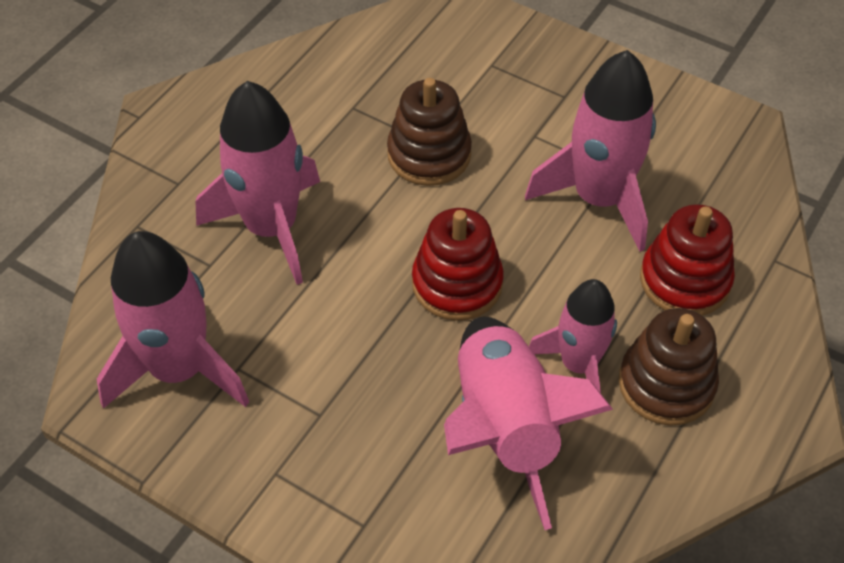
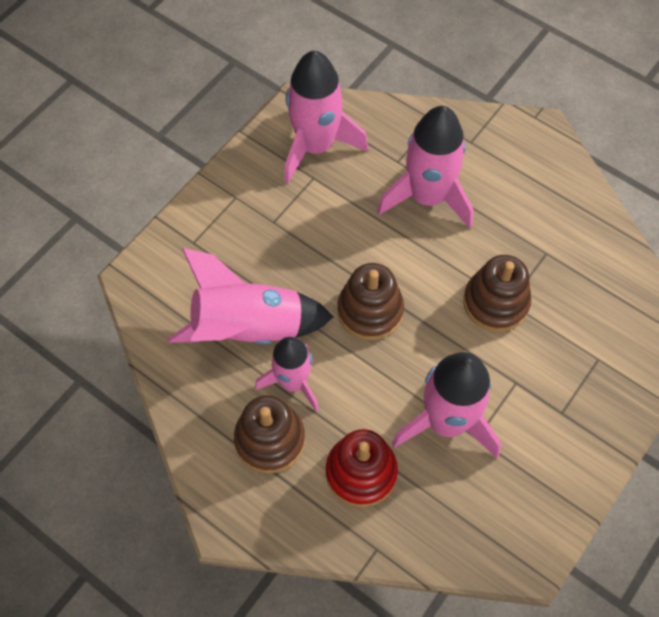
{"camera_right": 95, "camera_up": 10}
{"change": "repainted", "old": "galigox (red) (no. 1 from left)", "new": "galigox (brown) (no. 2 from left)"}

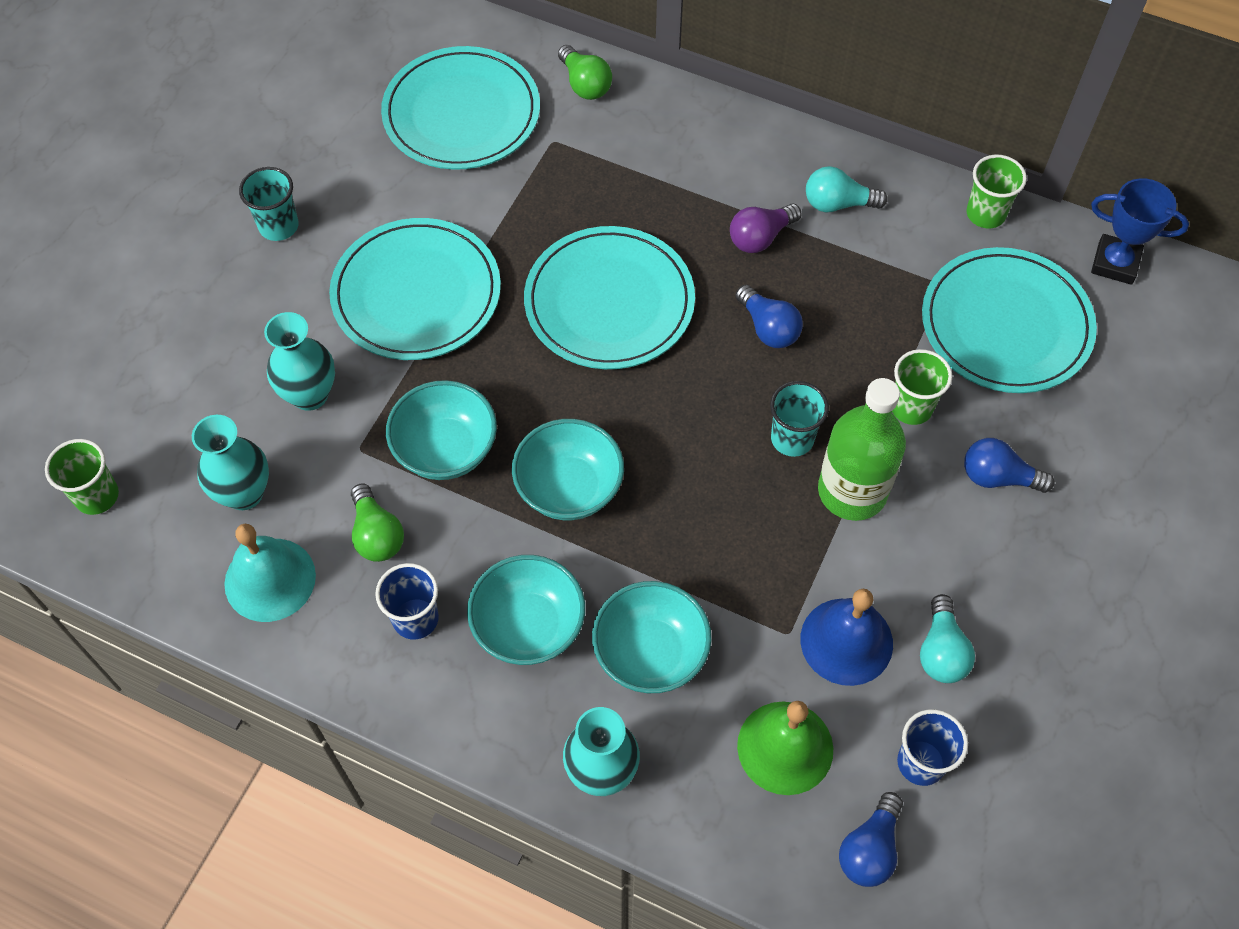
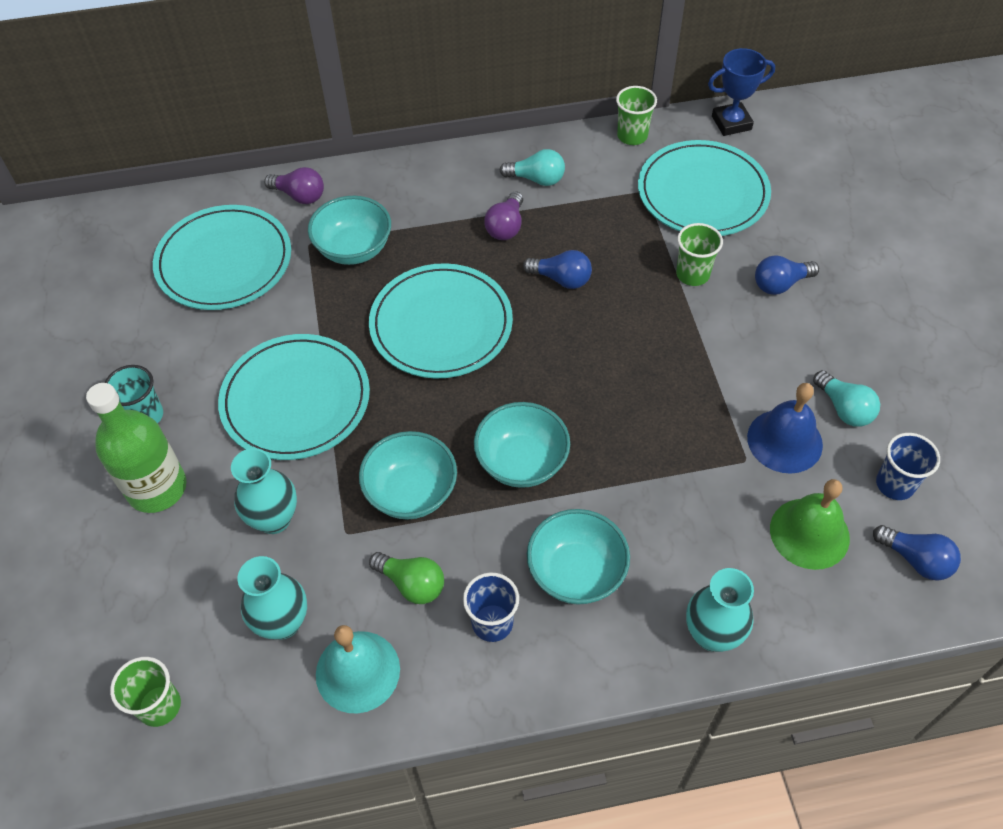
{"camera_right": -35, "camera_up": -5}
{"change": "repainted", "old": "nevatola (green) (no. 2 from left)", "new": "nevatola (purple) (no. 1 from left)"}
{"change": "shifted", "old": "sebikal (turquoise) (no. 4 from left in the first image)", "new": "sebikal (turquoise) (no. 1 from left)"}
{"change": "gone", "old": "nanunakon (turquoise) (no. 2 from left)"}
{"change": "rotated", "old": "nevatola (turquoise) (no. 1 from left)", "degrees": -135}
{"change": "shifted", "old": "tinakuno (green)"}
{"change": "rotated", "old": "nevatola (blue) (no. 2 from left in the first image)", "degrees": -45}

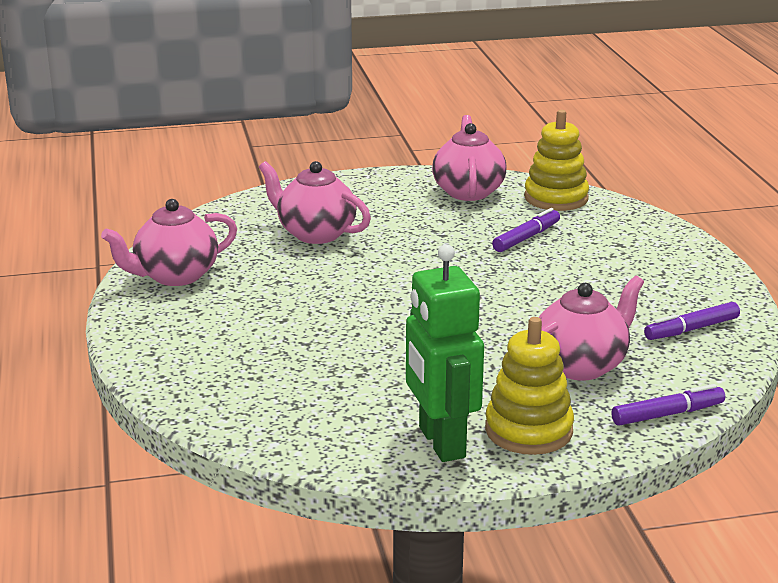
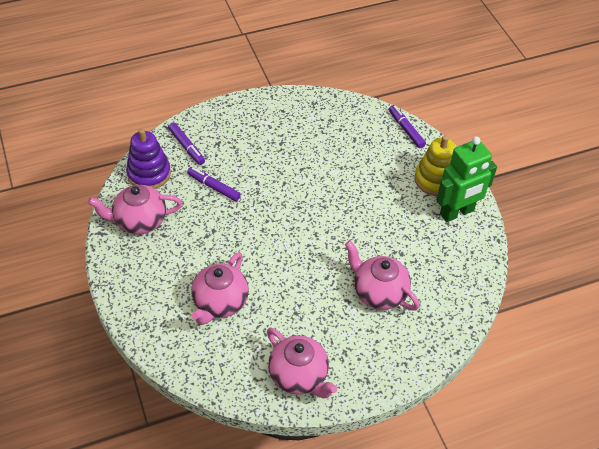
{"camera_right": -100, "camera_up": 25}
{"change": "repainted", "old": "galigox (yellow) (no. 2 from left)", "new": "galigox (purple)"}
{"change": "shifted", "old": "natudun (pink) (no. 4 from left)"}
{"change": "shifted", "old": "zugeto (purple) (no. 3 from left in the first image)", "new": "zugeto (purple) (no. 1 from left)"}

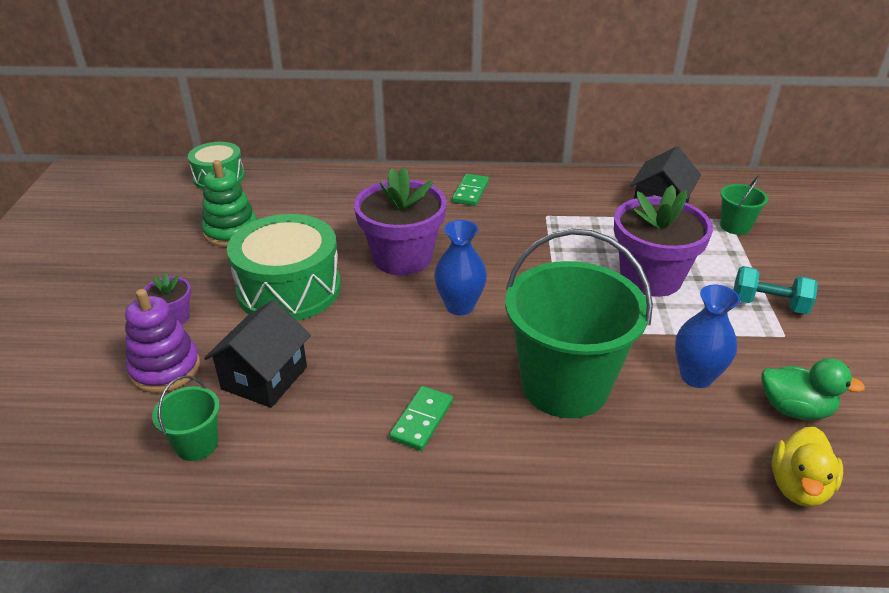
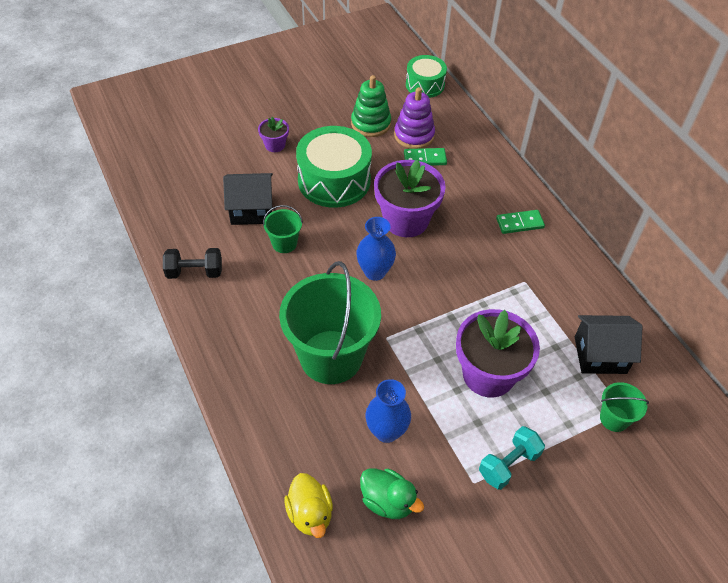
{"camera_right": 60, "camera_up": 15}
{"change": "shifted", "old": "galigox (purple)"}
{"change": "shifted", "old": "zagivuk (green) (no. 1 from left)"}
{"change": "shifted", "old": "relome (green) (no. 1 from left)"}
{"change": "rotated", "old": "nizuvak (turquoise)", "degrees": 60}
{"change": "rotated", "old": "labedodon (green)", "degrees": -45}
{"change": "rotated", "old": "labedodon (yellow)", "degrees": -105}
{"change": "new", "new": "nizuvak (black)"}

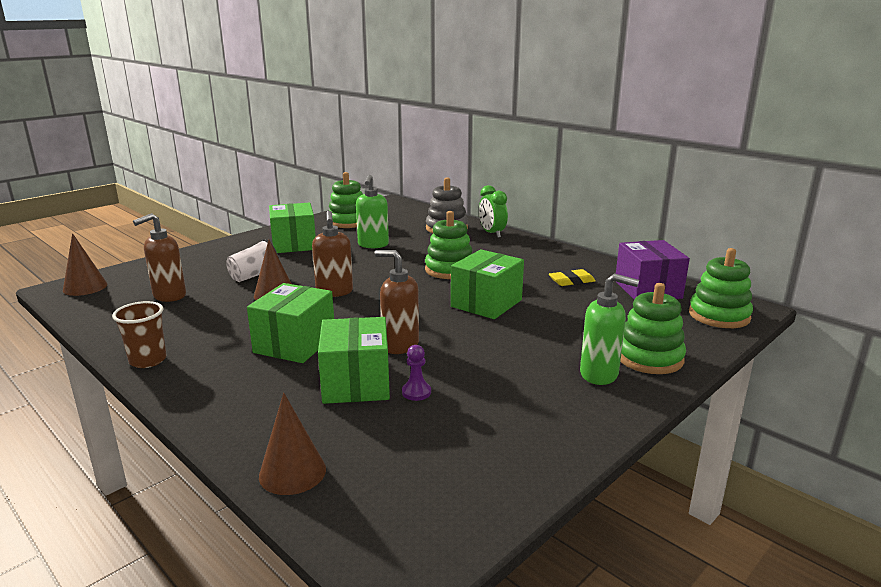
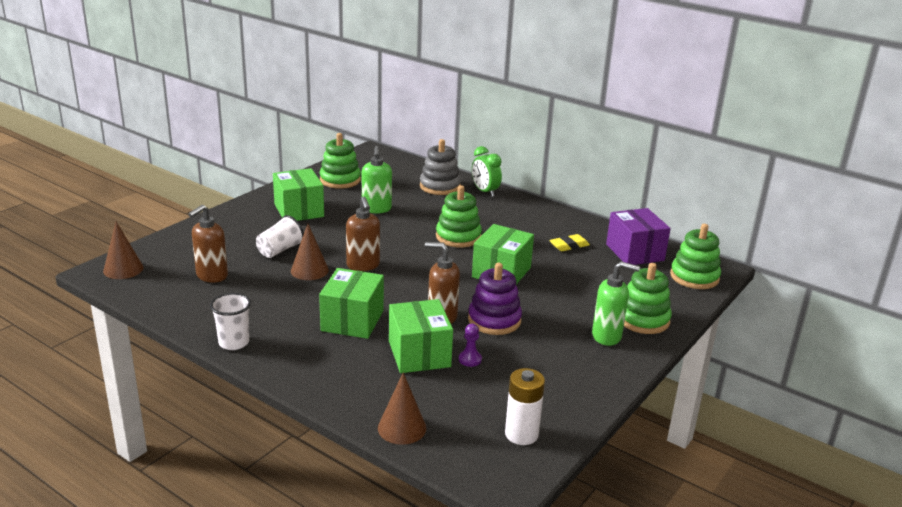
{"camera_right": -10, "camera_up": 5}
{"change": "repainted", "old": "nanunakon (brown)", "new": "nanunakon (white) (no. 1 from left)"}
{"change": "new", "new": "galigox (purple)"}
{"change": "new", "new": "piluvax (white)"}

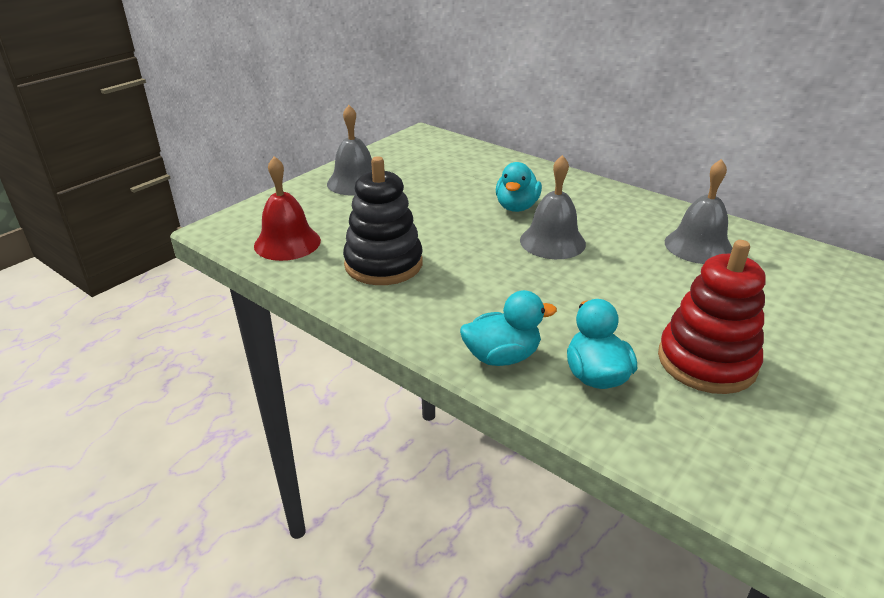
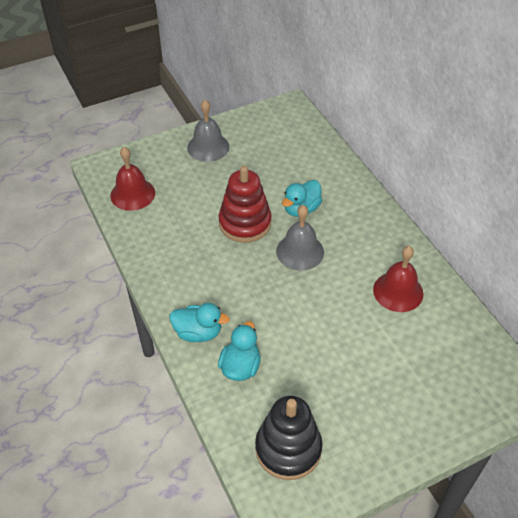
{"camera_right": 25, "camera_up": 15}
{"change": "shifted", "old": "galigox (black)"}
{"change": "shifted", "old": "galigox (red)"}
{"change": "repainted", "old": "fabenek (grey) (no. 3 from left)", "new": "fabenek (red) (no. 2 from left)"}

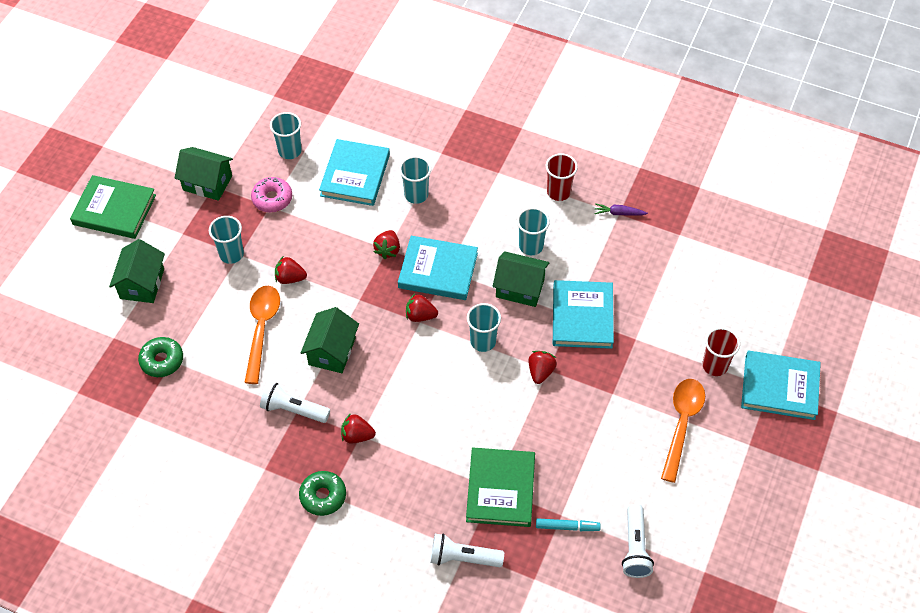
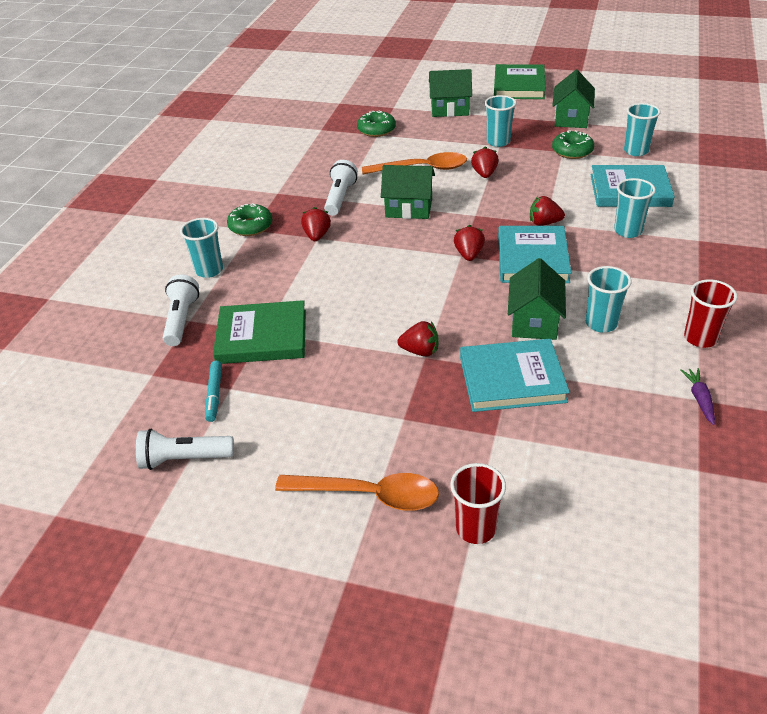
{"camera_right": 85, "camera_up": -15}
{"change": "repainted", "old": "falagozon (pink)", "new": "falagozon (green) (no. 3 from left)"}
{"change": "shifted", "old": "nanunakon (turquoise) (no. 4 from left in the first image)", "new": "nanunakon (turquoise) (no. 1 from left)"}
{"change": "gone", "old": "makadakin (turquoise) (no. 4 from left)"}

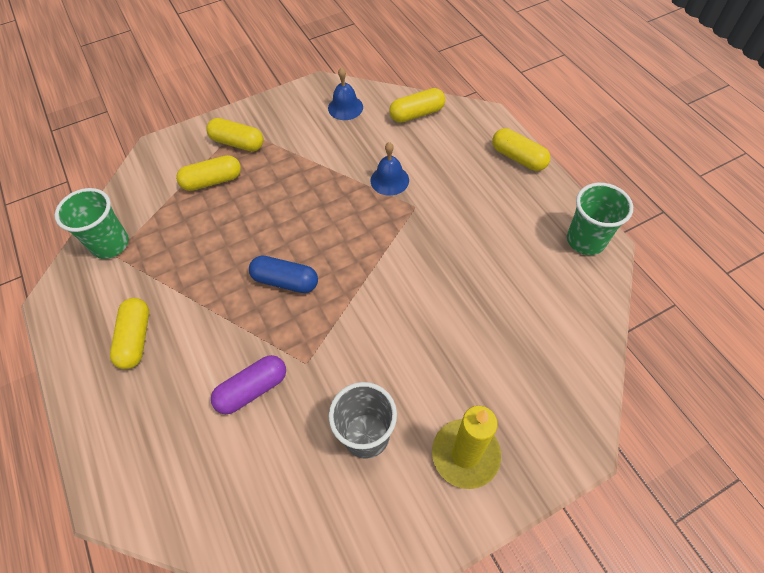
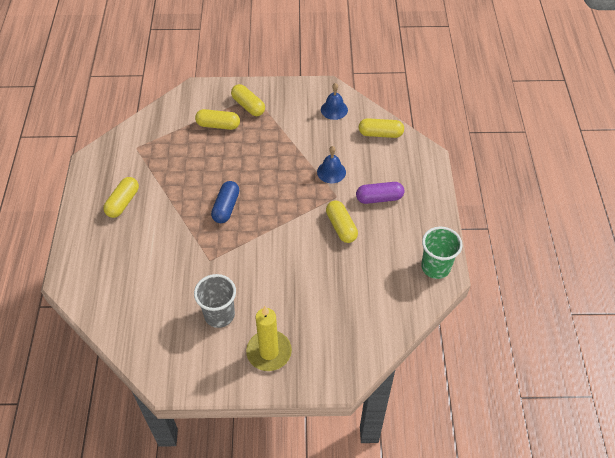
{"camera_right": 25, "camera_up": -5}
{"change": "gone", "old": "nanunakon (green) (no. 1 from left)"}
{"change": "shifted", "old": "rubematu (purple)"}
{"change": "rotated", "old": "rubematu (blue)", "degrees": 60}
{"change": "shifted", "old": "rubematu (yellow) (no. 5 from left in the first image)", "new": "rubematu (yellow) (no. 4 from left)"}

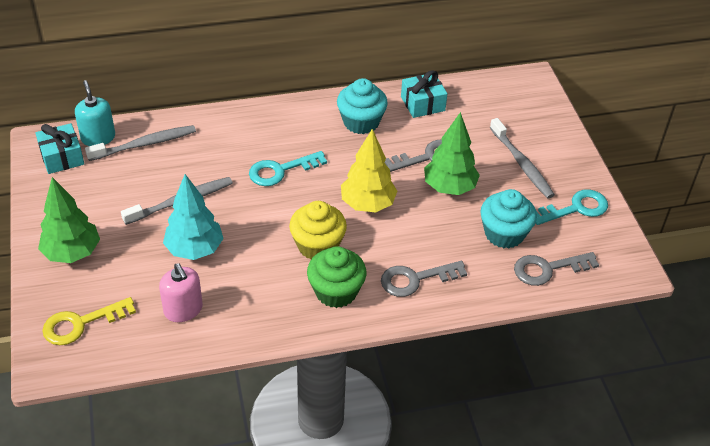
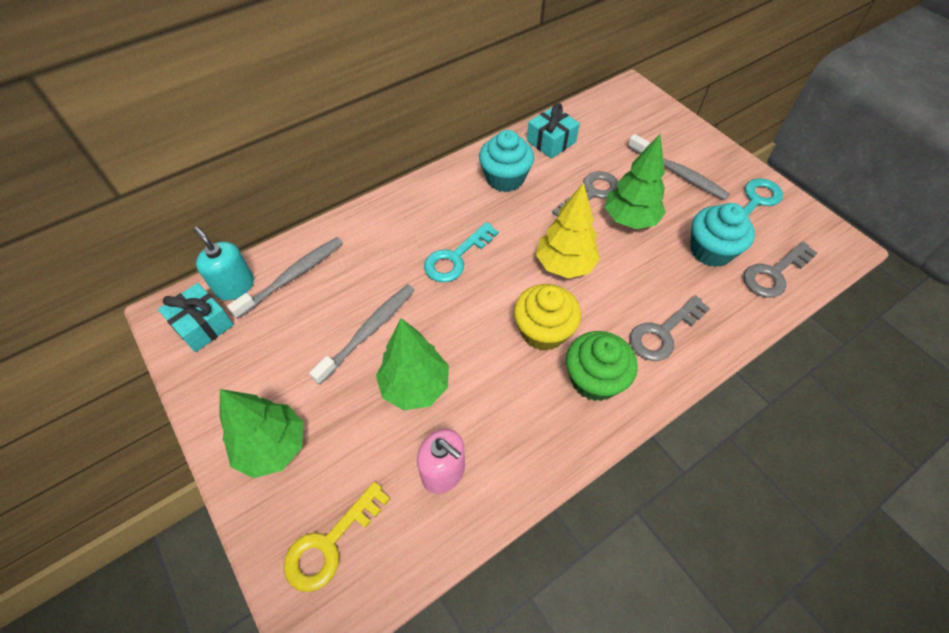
{"camera_right": -20, "camera_up": 10}
{"change": "repainted", "old": "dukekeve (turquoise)", "new": "dukekeve (green) (no. 2 from left)"}

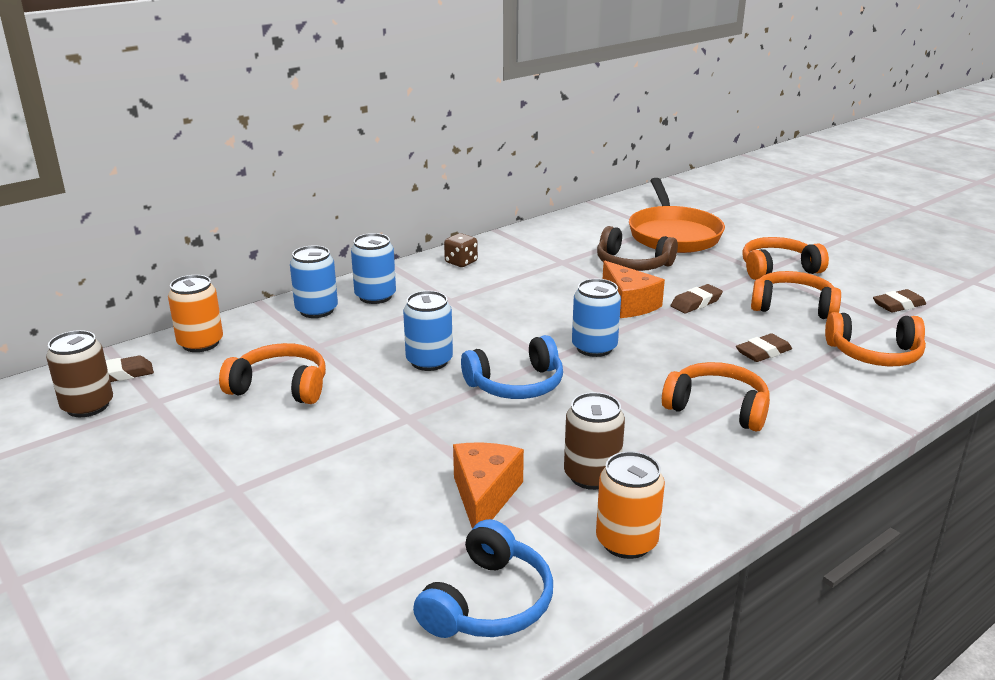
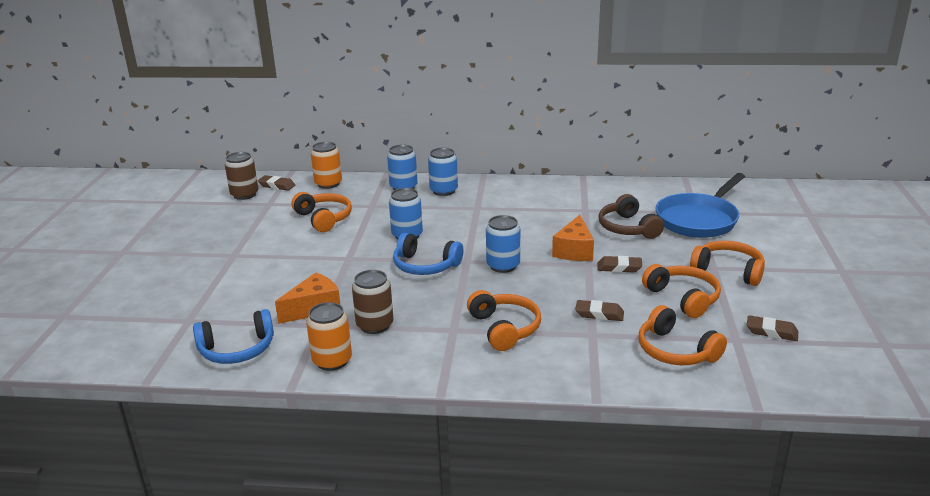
{"camera_right": 45, "camera_up": 0}
{"change": "gone", "old": "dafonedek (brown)"}
{"change": "repainted", "old": "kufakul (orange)", "new": "kufakul (blue)"}

